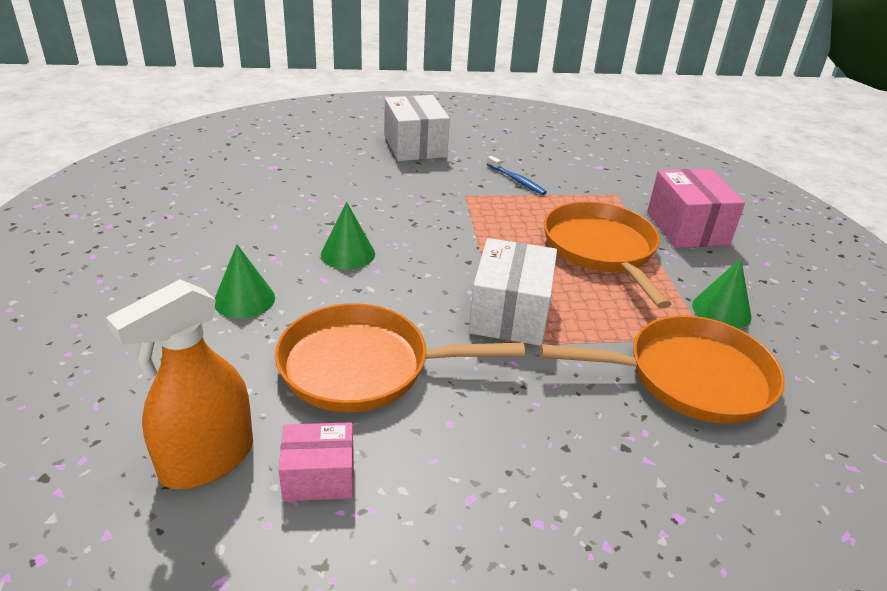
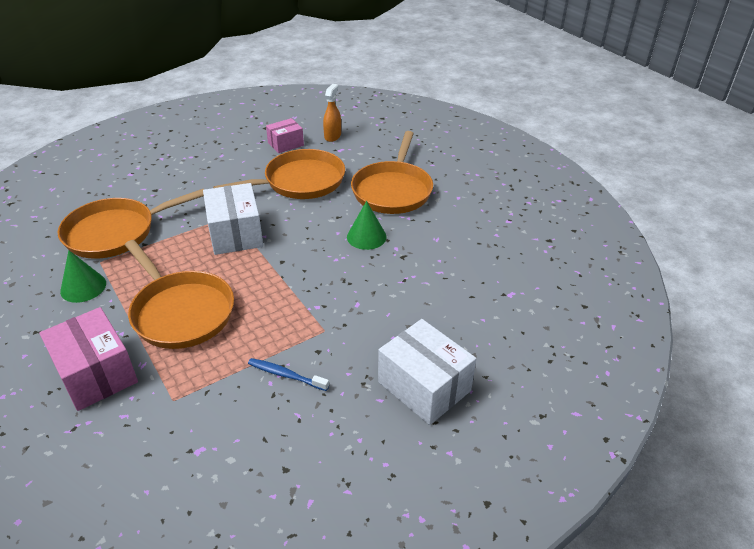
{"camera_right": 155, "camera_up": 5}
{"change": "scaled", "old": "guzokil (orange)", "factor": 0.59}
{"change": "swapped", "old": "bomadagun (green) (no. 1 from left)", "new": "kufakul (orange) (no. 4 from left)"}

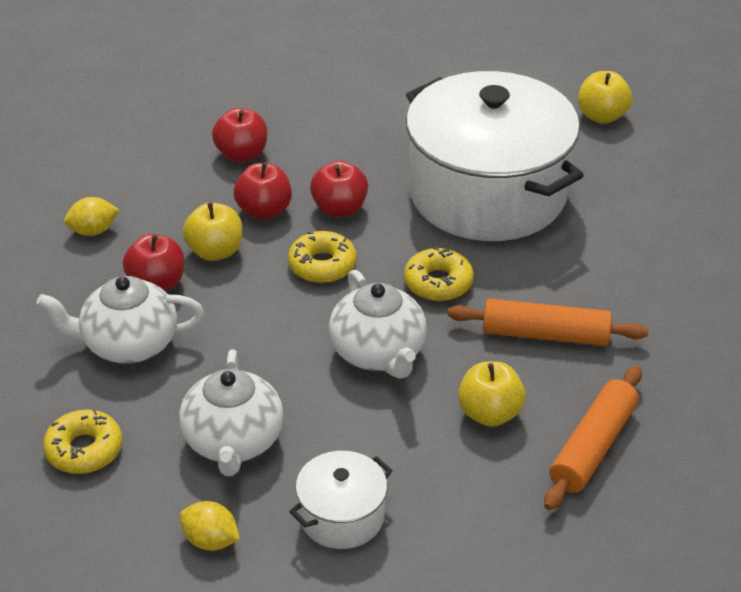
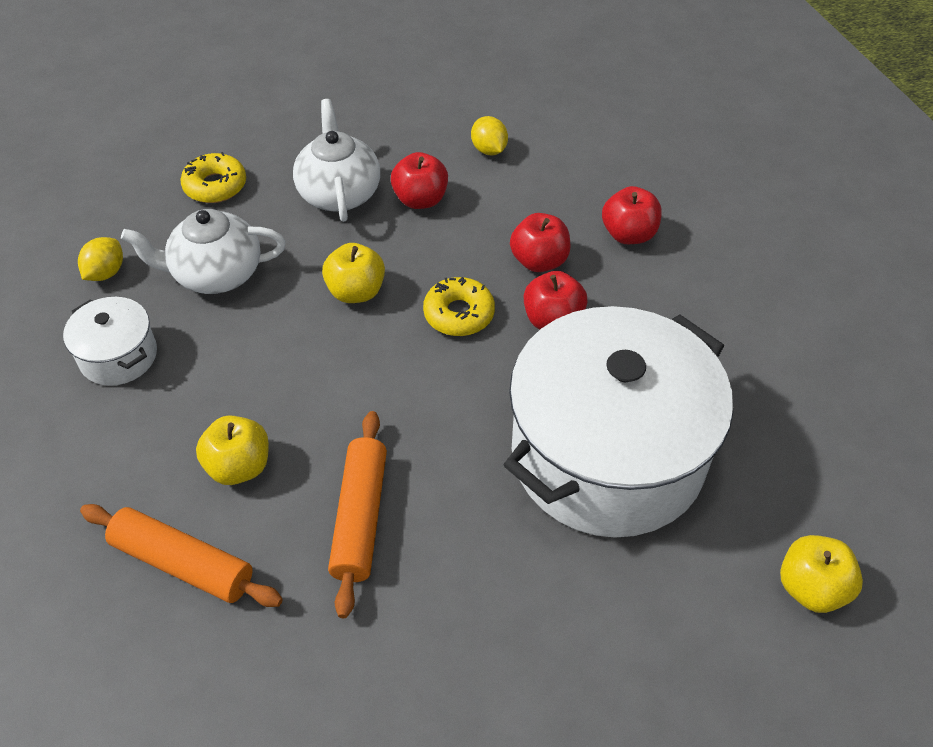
{"camera_right": 85, "camera_up": 10}
{"change": "shifted", "old": "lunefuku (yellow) (no. 1 from left in the first image)", "new": "lunefuku (yellow) (no. 2 from left)"}
{"change": "gone", "old": "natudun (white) (no. 3 from left)"}
{"change": "gone", "old": "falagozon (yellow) (no. 3 from left)"}

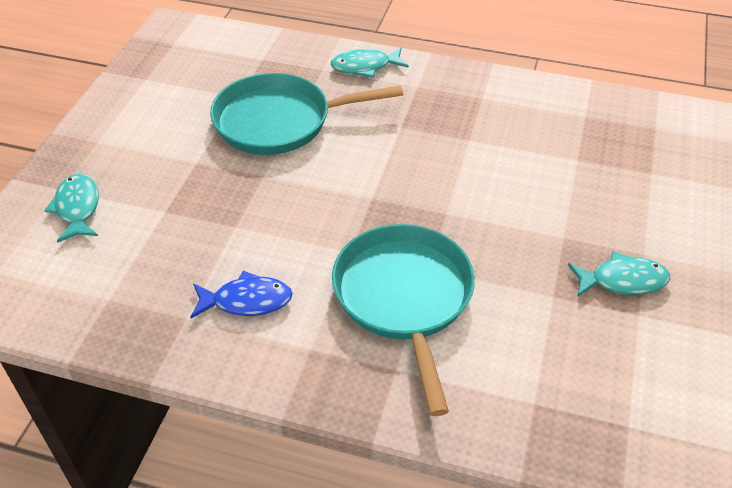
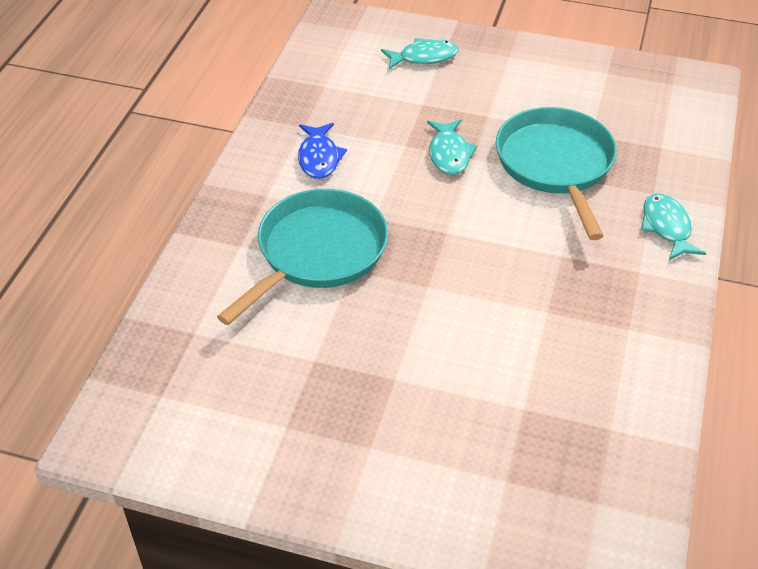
{"camera_right": 90, "camera_up": 0}
{"change": "rotated", "old": "kufakul (turquoise) (no. 2 from left in the first image)", "degrees": -45}
{"change": "shifted", "old": "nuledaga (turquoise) (no. 3 from left in the first image)", "new": "nuledaga (turquoise) (no. 2 from left)"}

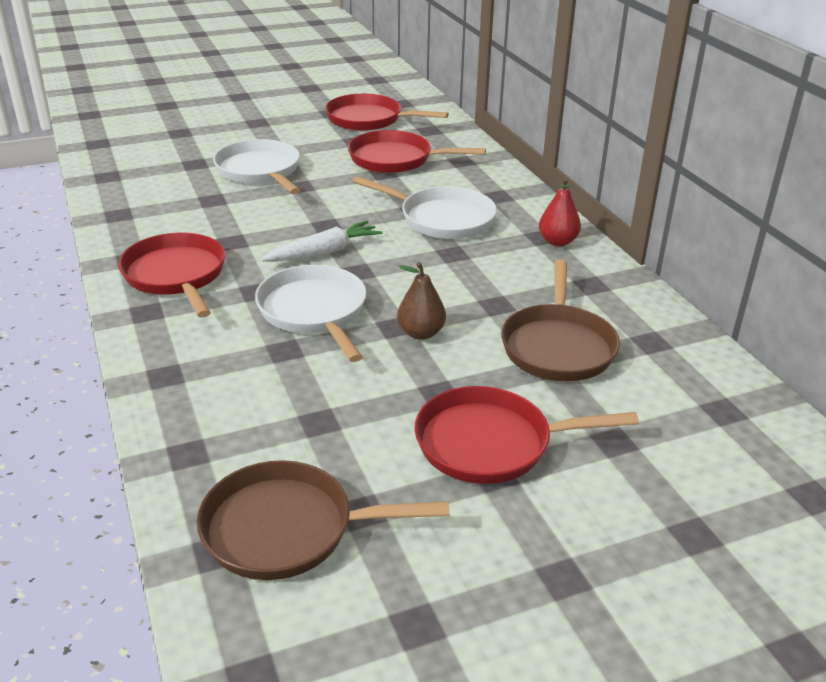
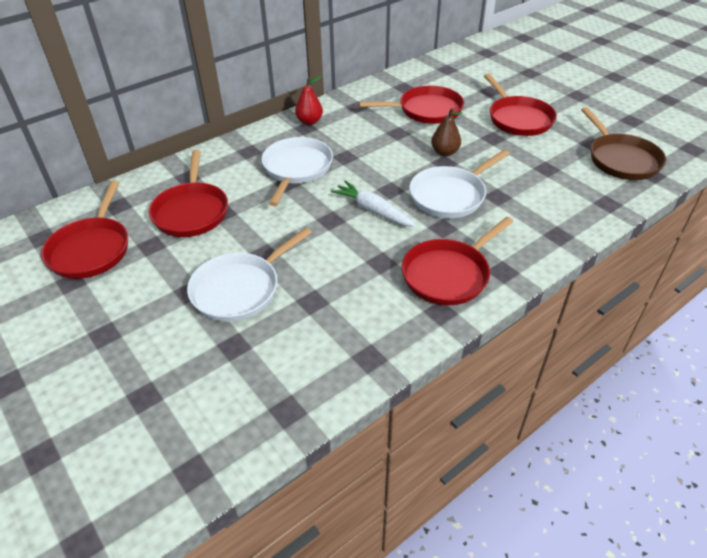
{"camera_right": -105, "camera_up": 10}
{"change": "repainted", "old": "kufakul (brown) (no. 2 from left)", "new": "kufakul (red) (no. 3 from left)"}

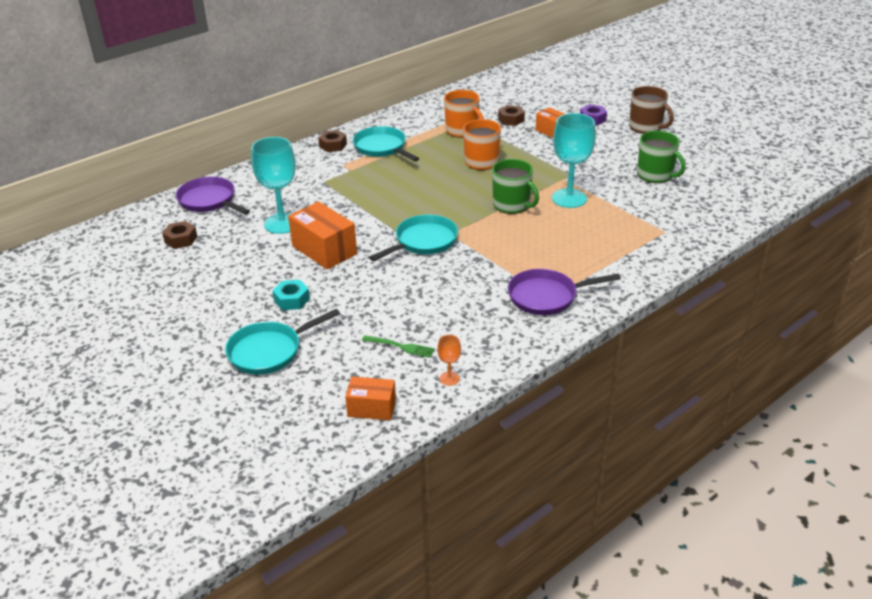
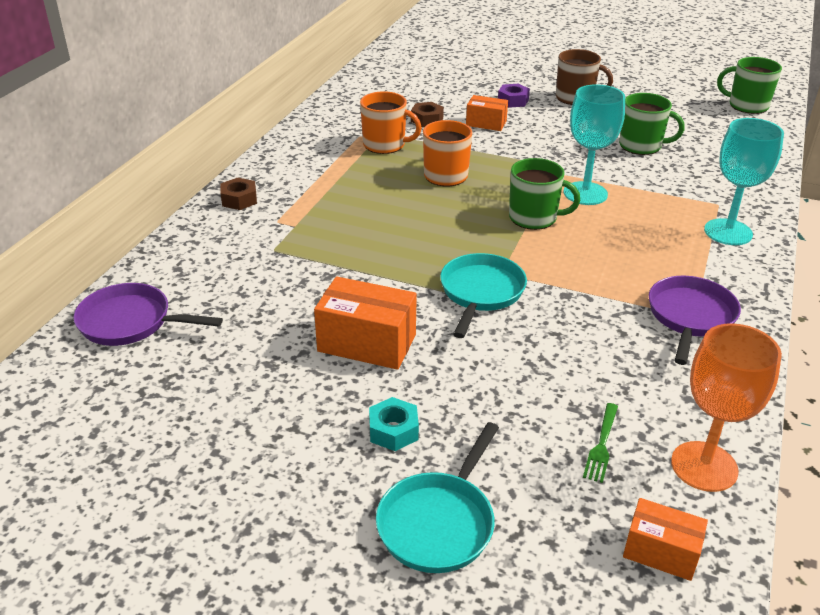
{"camera_right": -30, "camera_up": 0}
{"change": "gone", "old": "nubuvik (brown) (no. 1 from left)"}
{"change": "shifted", "old": "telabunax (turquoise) (no. 1 from left in the first image)", "new": "telabunax (turquoise) (no. 2 from left)"}
{"change": "rotated", "old": "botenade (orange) (no. 2 from left in the first image)", "degrees": 45}
{"change": "gone", "old": "kufakul (turquoise) (no. 2 from left)"}
{"change": "rotated", "old": "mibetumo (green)", "degrees": 120}
{"change": "scaled", "old": "telabunax (orange)", "factor": 2.24}
{"change": "rotated", "old": "kufakul (purple) (no. 2 from left)", "degrees": 150}
{"change": "new", "new": "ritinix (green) (no. 3 from left)"}

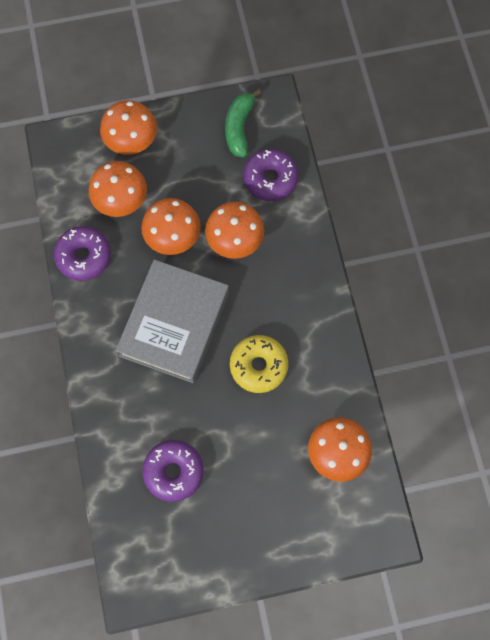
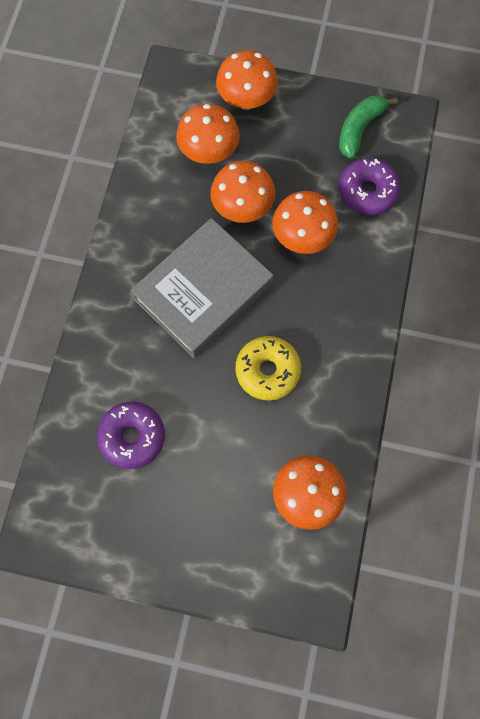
{"camera_right": 25, "camera_up": 0}
{"change": "gone", "old": "falagozon (purple) (no. 1 from left)"}

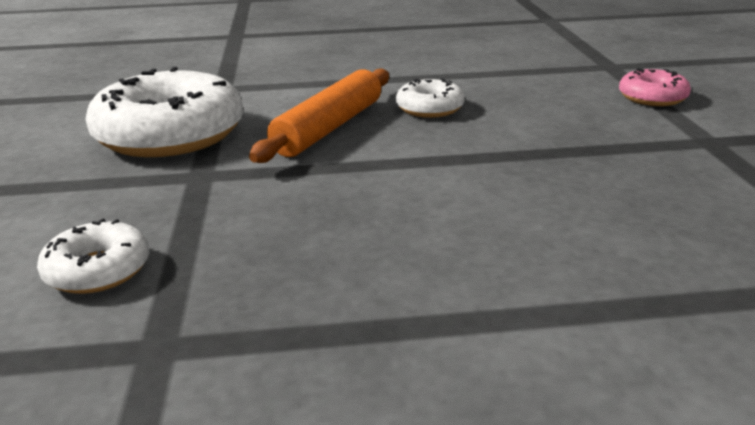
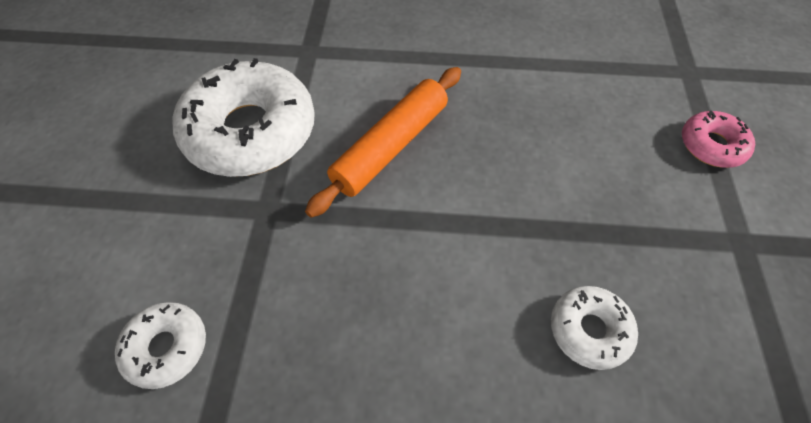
{"camera_right": 10, "camera_up": 30}
{"change": "shifted", "old": "falagozon (white) (no. 3 from left)"}

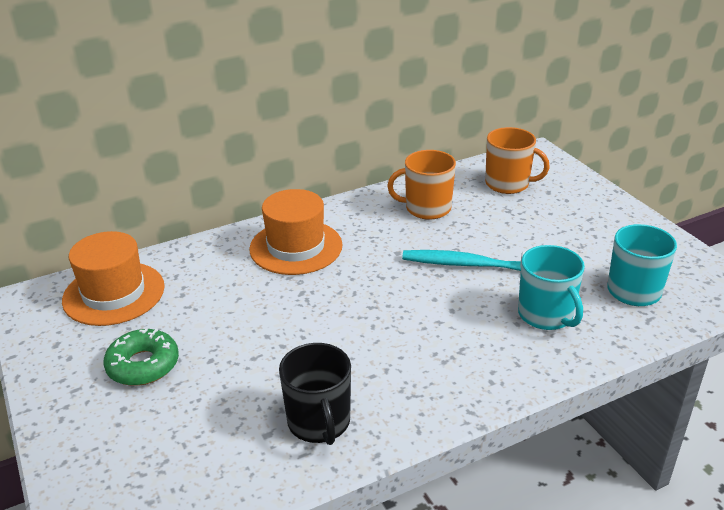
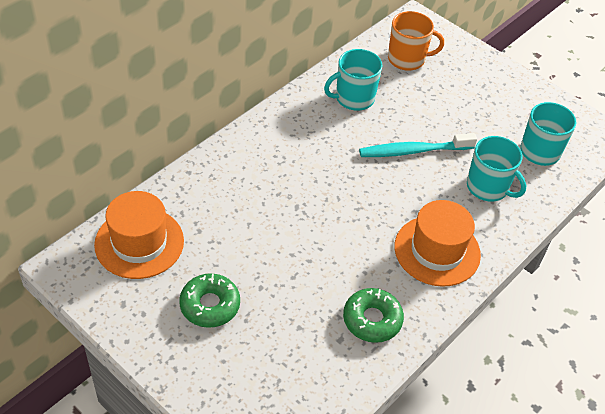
{"camera_right": -25, "camera_up": 15}
{"change": "shifted", "old": "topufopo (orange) (no. 2 from left)"}
{"change": "swapped", "old": "ritinix (black)", "new": "falagozon (green) (no. 2 from left)"}
{"change": "repainted", "old": "ritinix (orange) (no. 1 from left)", "new": "ritinix (turquoise) (no. 1 from left)"}

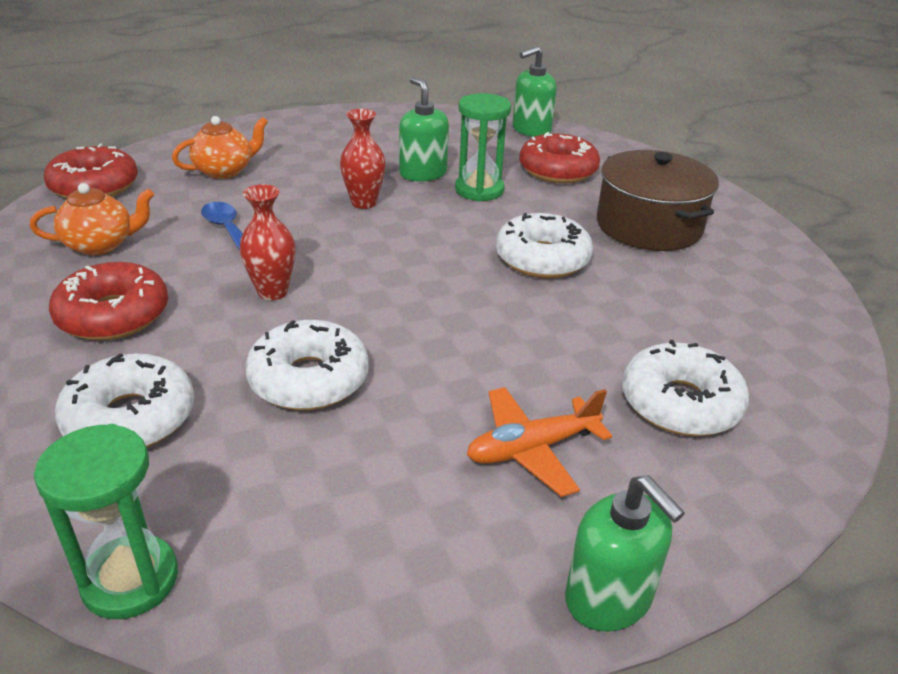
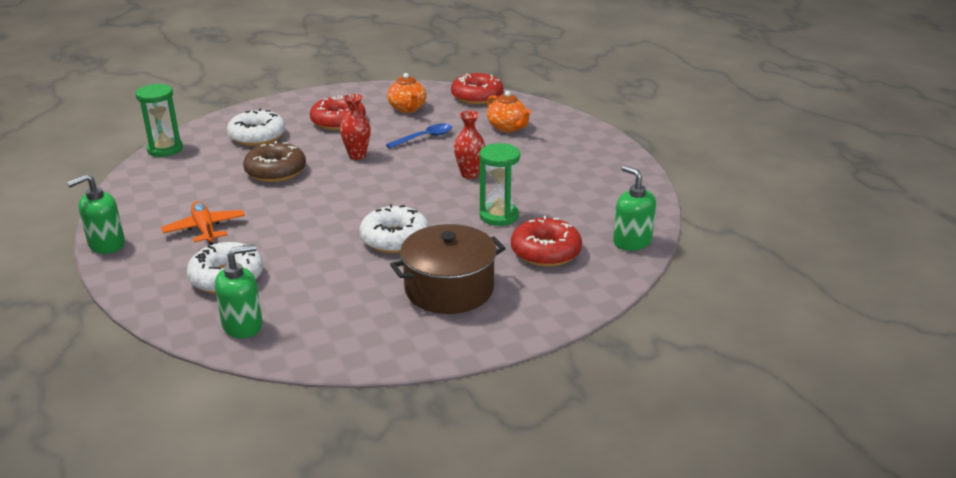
{"camera_right": 90, "camera_up": -5}
{"change": "repainted", "old": "falagozon (white) (no. 2 from left)", "new": "falagozon (brown)"}
{"change": "shifted", "old": "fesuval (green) (no. 1 from left in the first image)", "new": "fesuval (green) (no. 2 from left)"}

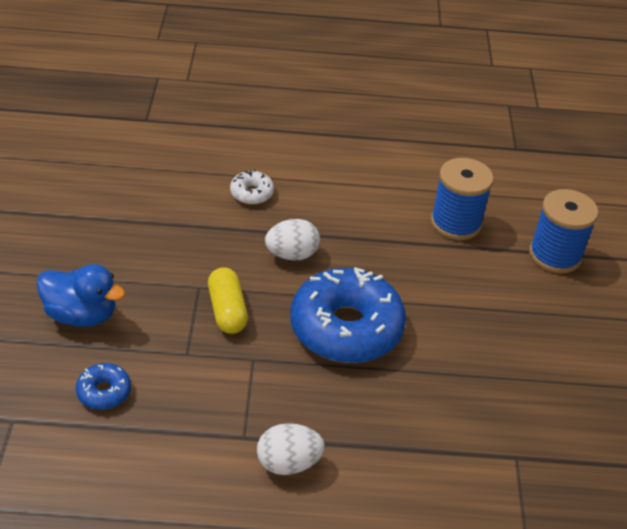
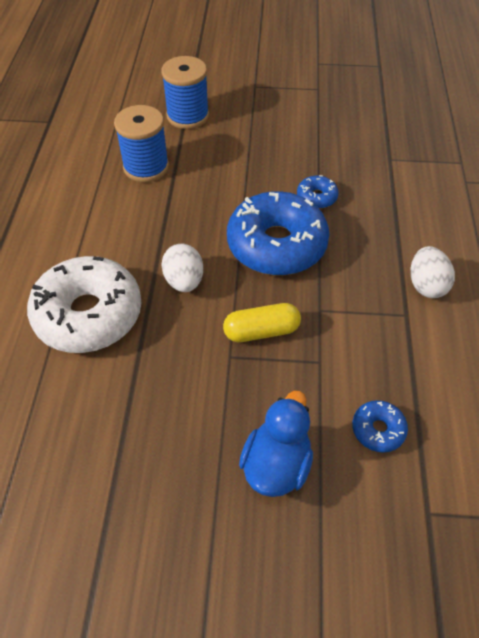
{"camera_right": -85, "camera_up": 10}
{"change": "scaled", "old": "falagozon (white)", "factor": 2.29}
{"change": "new", "new": "falagozon (blue) (no. 2 from left)"}

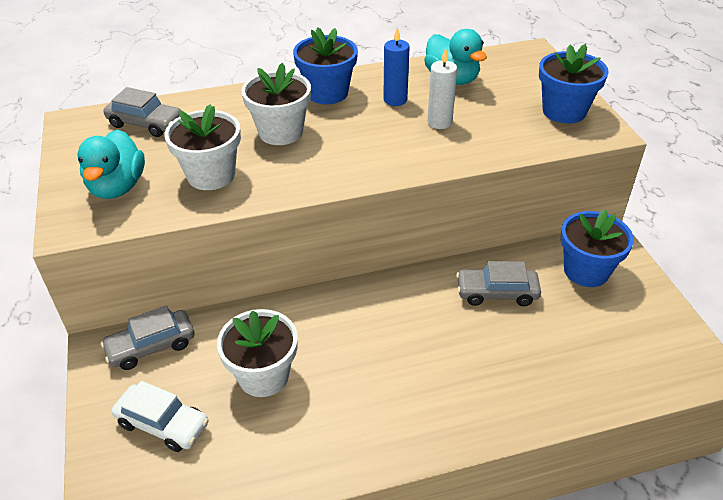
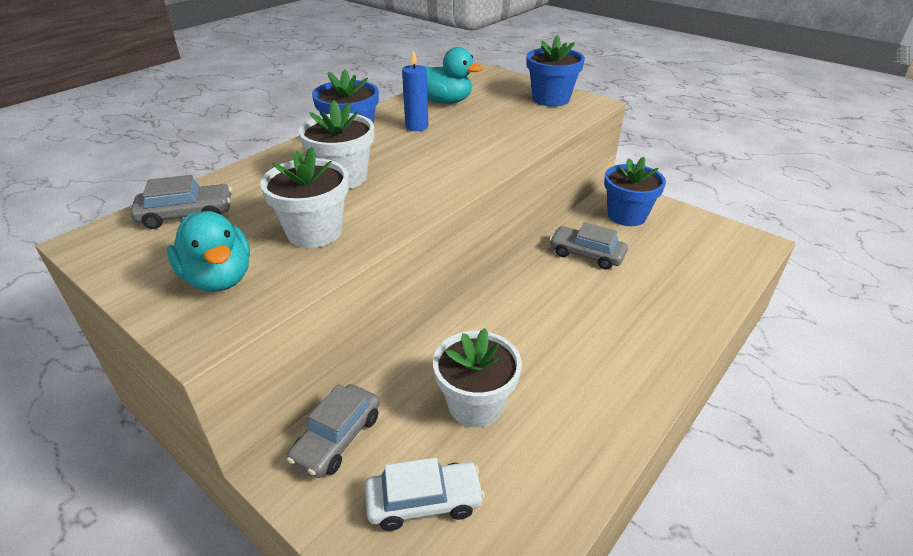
{"camera_right": -35, "camera_up": -5}
{"change": "gone", "old": "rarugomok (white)"}
{"change": "rotated", "old": "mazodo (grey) (no. 3 from left)", "degrees": 60}

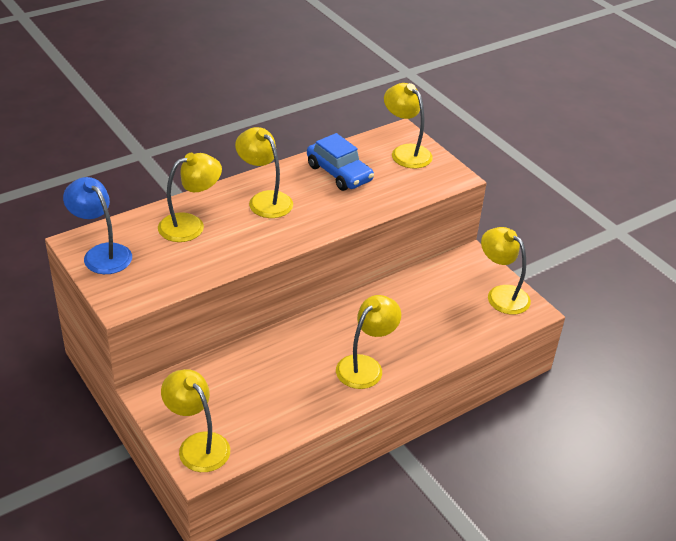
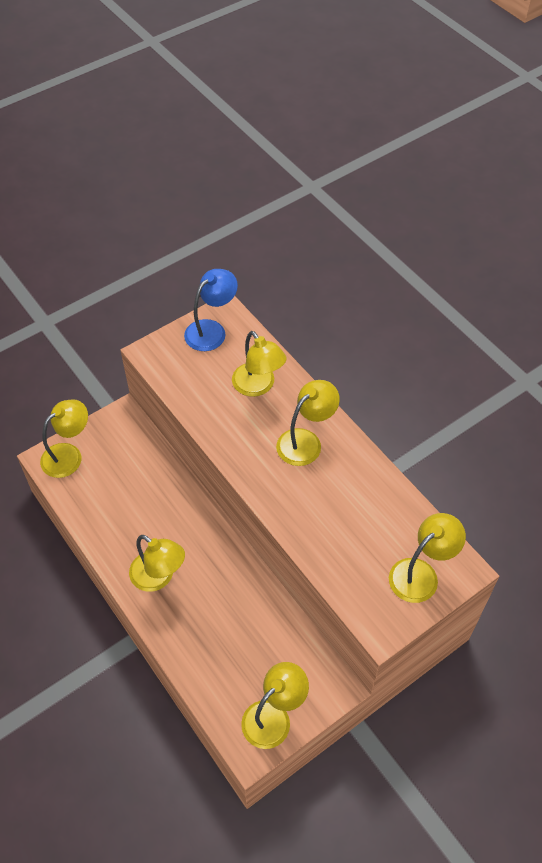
{"camera_right": 90, "camera_up": 15}
{"change": "gone", "old": "mazodo (blue)"}

